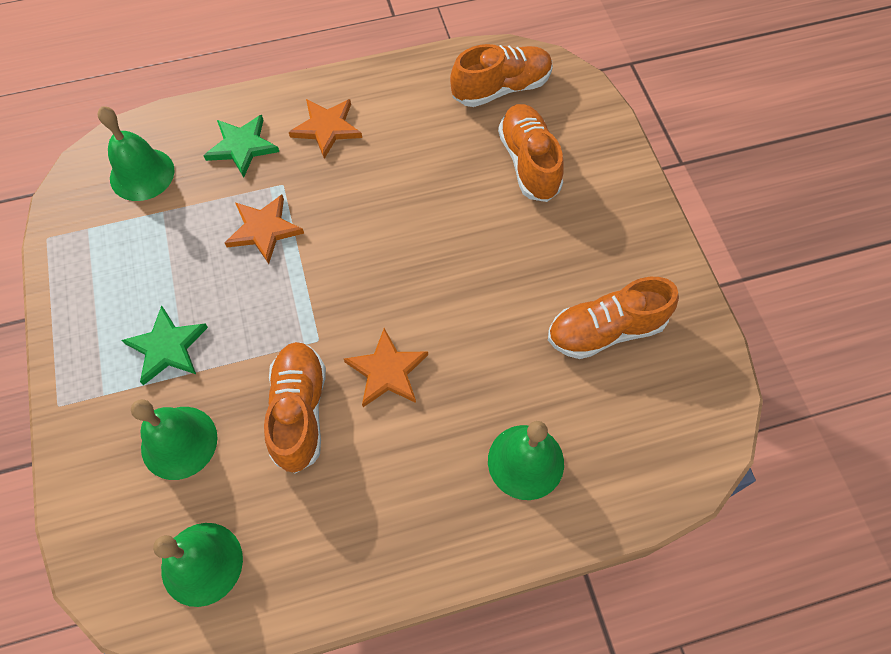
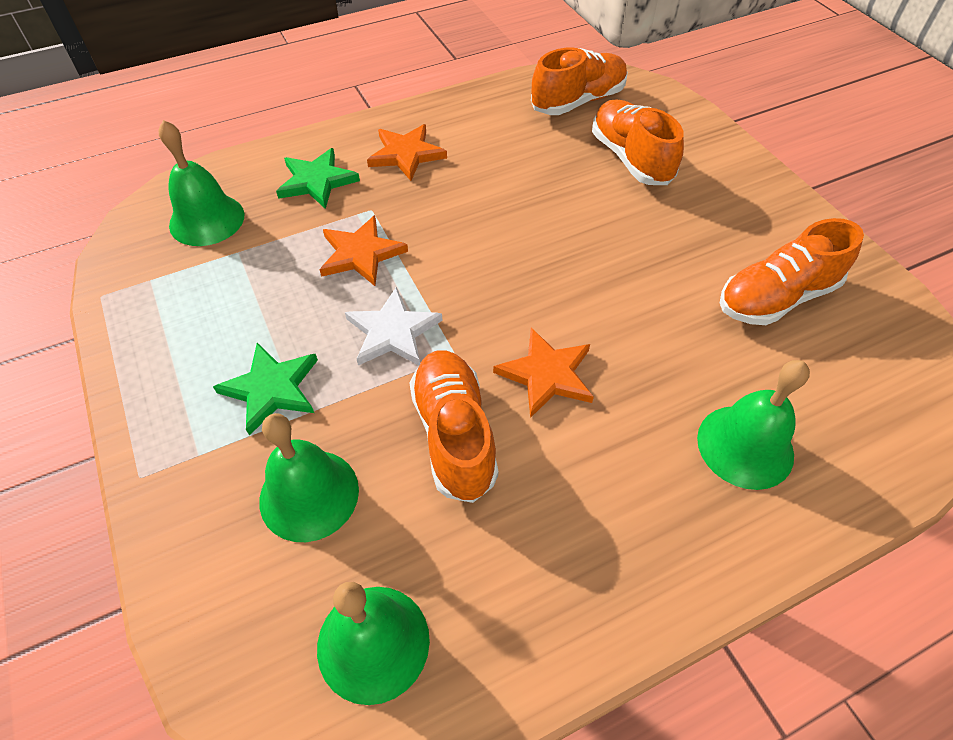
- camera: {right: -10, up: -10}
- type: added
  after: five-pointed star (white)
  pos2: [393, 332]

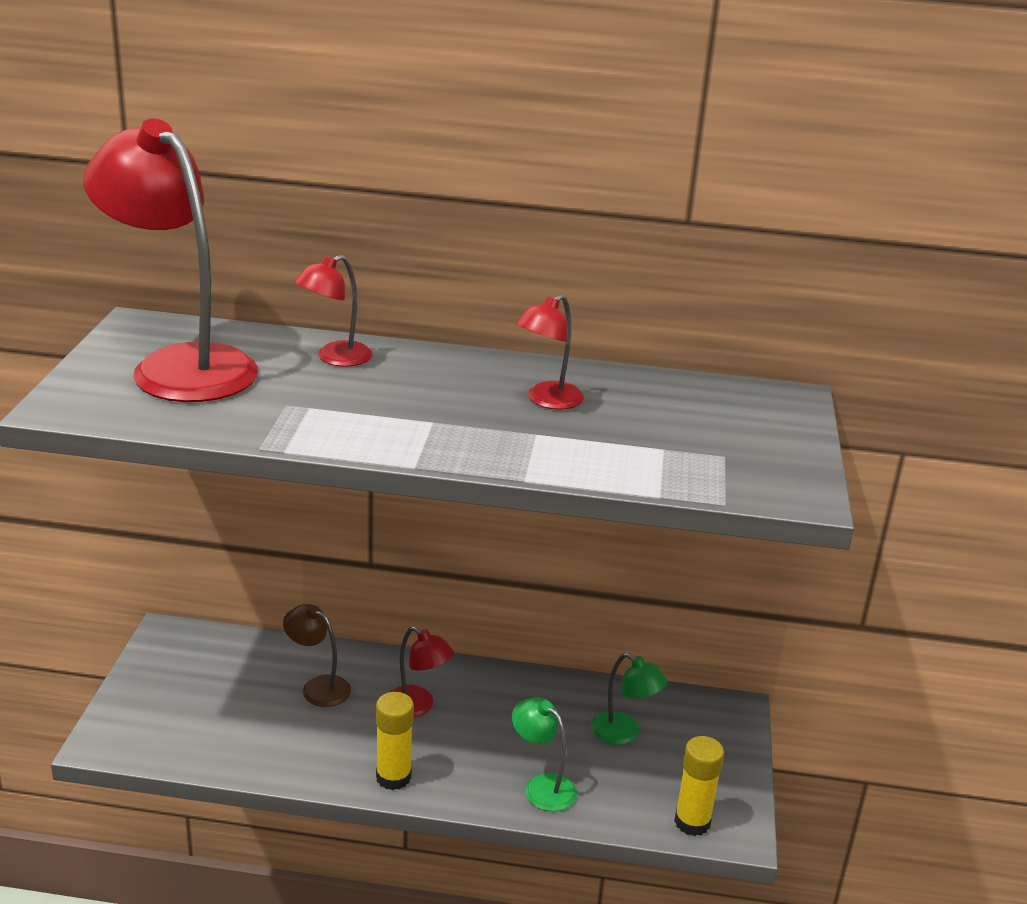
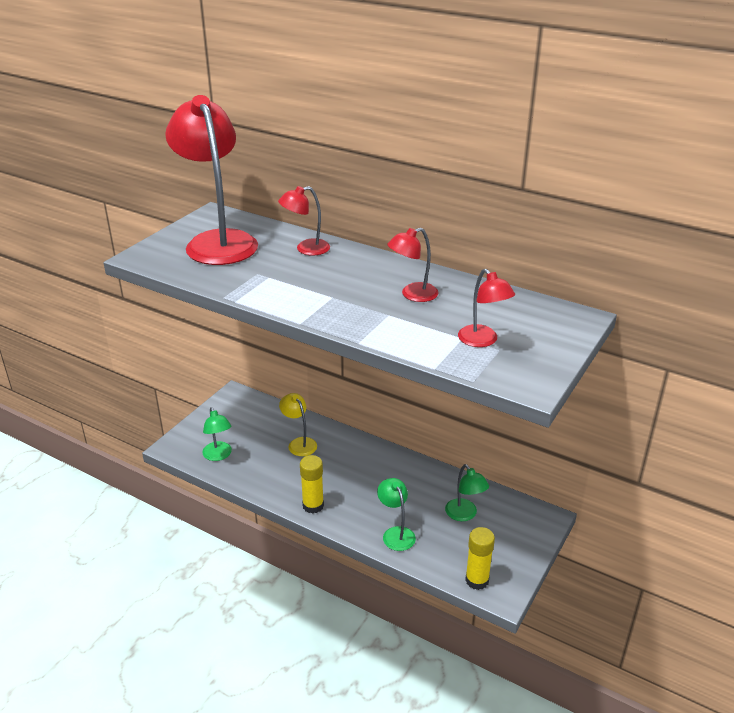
- camera: {right: 25, up: 5}
- type: added
  after: lamp (leaf-green)
  pos2: [219, 455]
- type: moved
  before: lamp (crimson)
  pos1: [417, 707]
  pos2: [482, 341]
- type: recoloured
  before: lamp (dark brown)
  after: lamp (yellow)
  pos1: [318, 687]
  pos2: [299, 443]

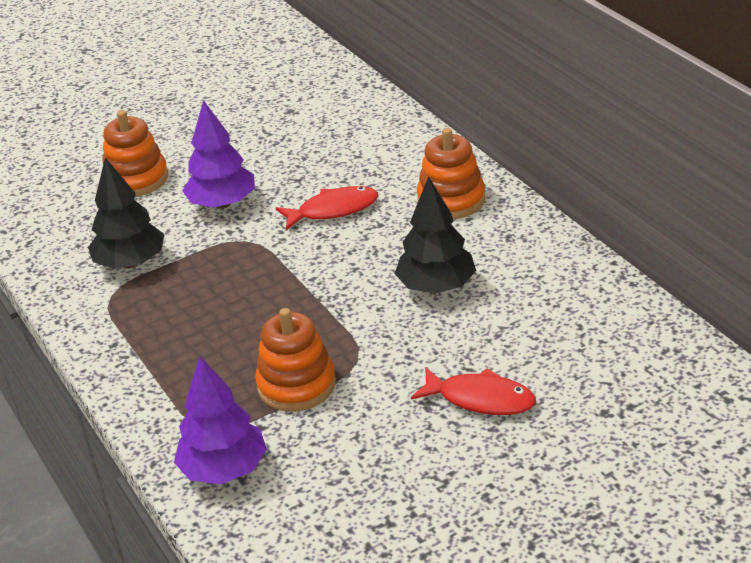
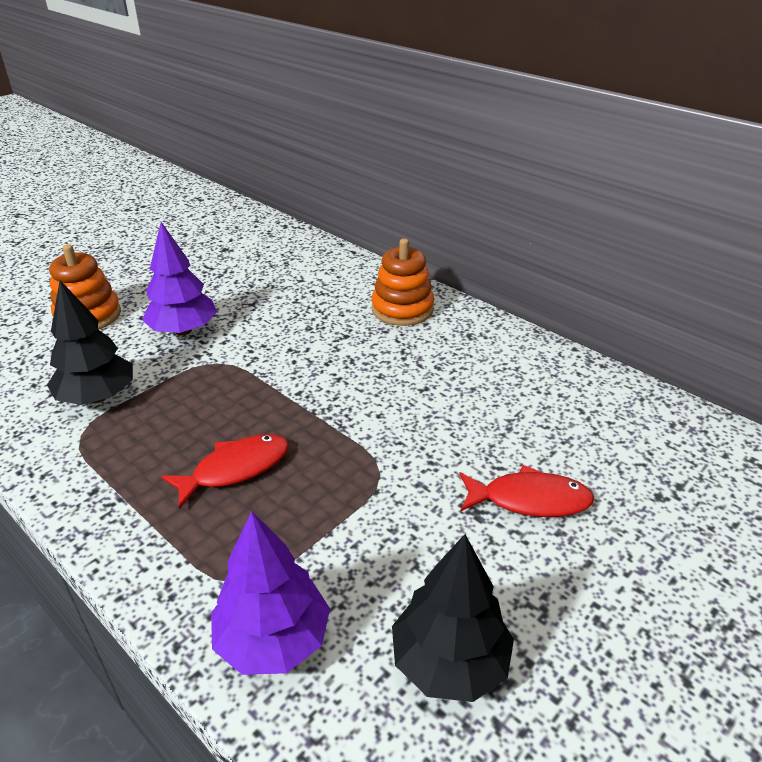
- camera: {right: -20, up: 0}
- type: removed
  before: stacking toy (orange-coloured)
  pos1: [296, 385]
- type: moved
  before: toy fish (crimson)
  pos1: [333, 210]
  pos2: [235, 469]
- type: moved
  before: tree (jet-black)
  pos1: [436, 287]
  pos2: [449, 662]

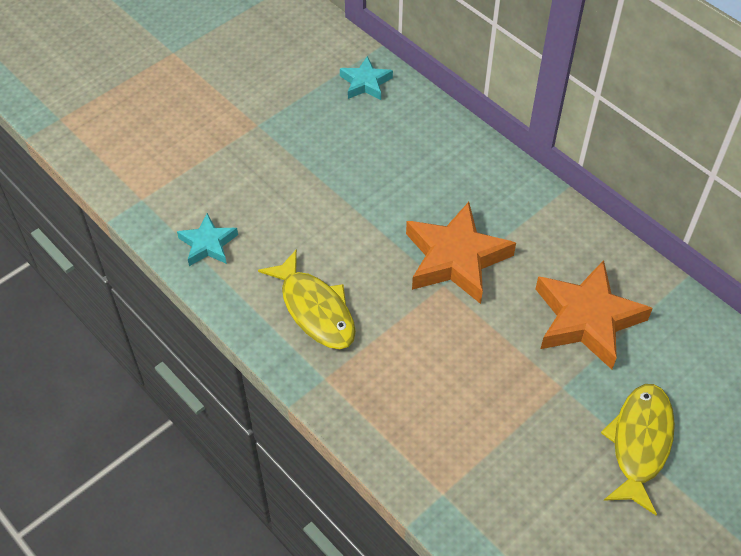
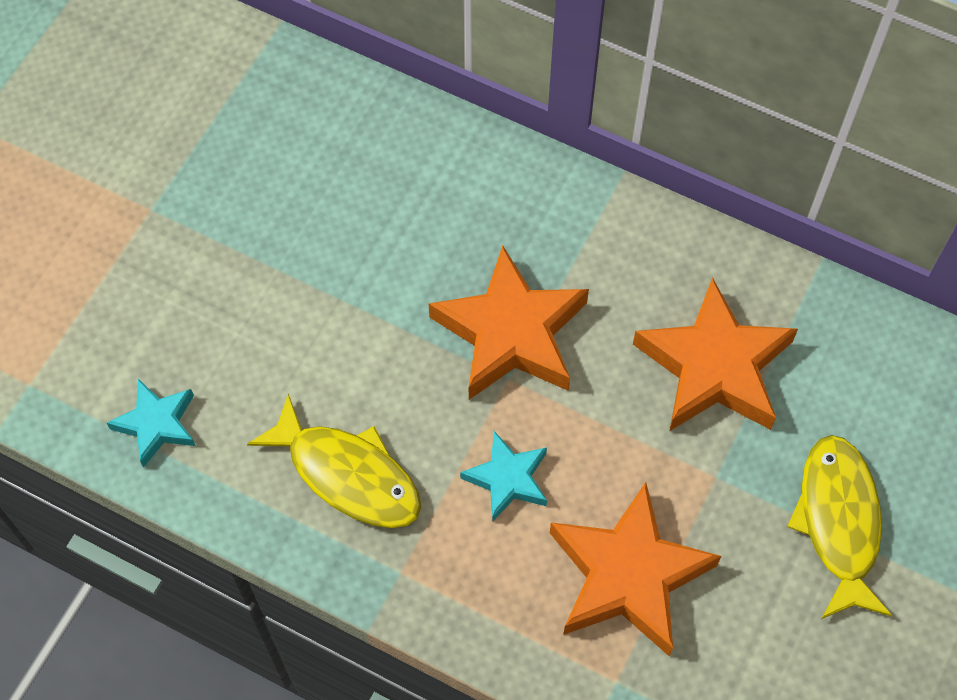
- camera: {right: -20, up: 10}
- type: added
  after: five-pointed star (orange-coloured)
  pos2: [628, 575]
- type: moved
  before: five-pointed star (turquoise)
  pos1: [365, 83]
  pos2: [508, 479]

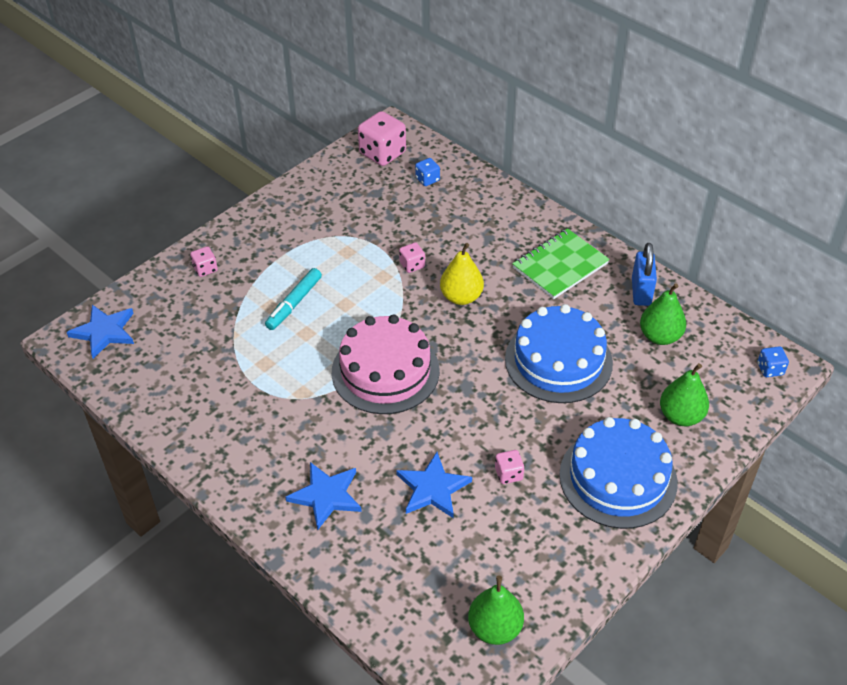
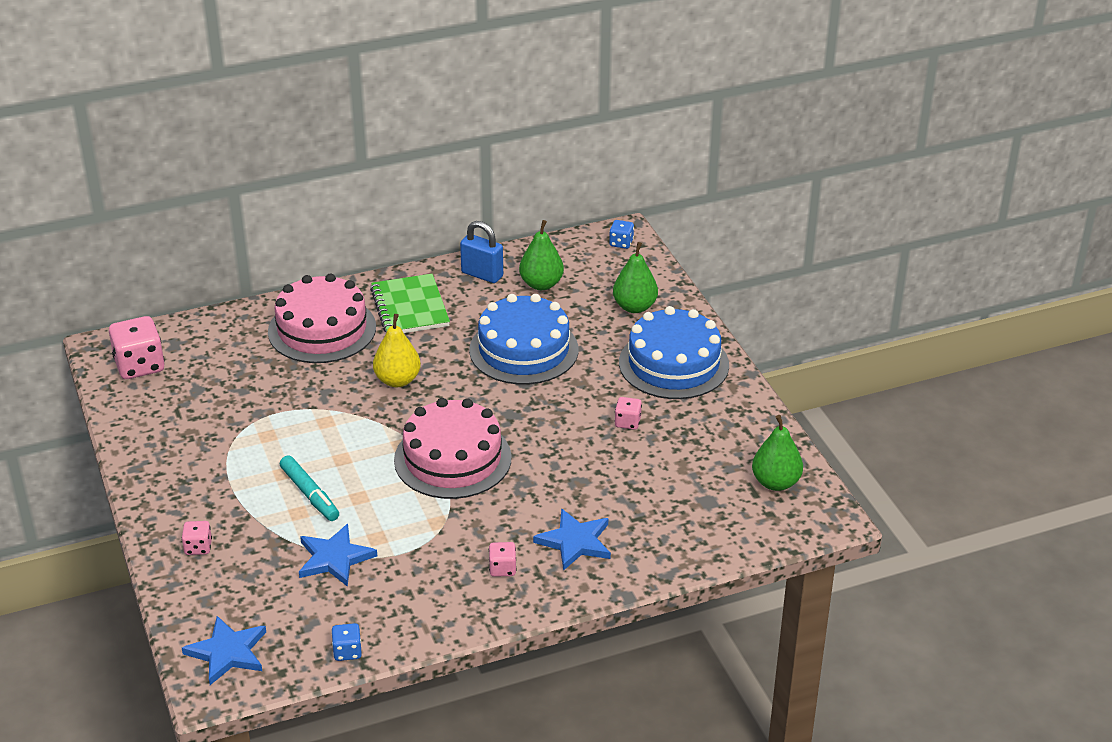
- camera: {right: -65, up: -10}
- type: added
  after: layer cake (rose-pink)
  pos2: [322, 329]
- type: moved
  before: five-pointed star (blue)
  pos1: [433, 488]
  pos2: [334, 558]
- type: moved
  before: die (rose-pink)
  pos1: [412, 265]
  pos2: [502, 569]
- type: moved
  before: die (blue)
  pos1: [427, 179]
  pos2: [347, 651]

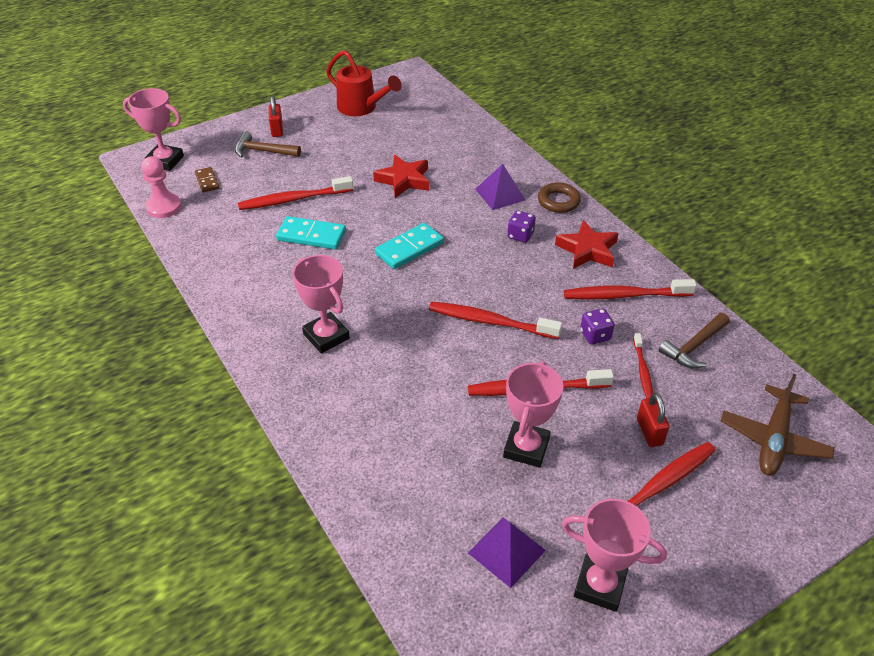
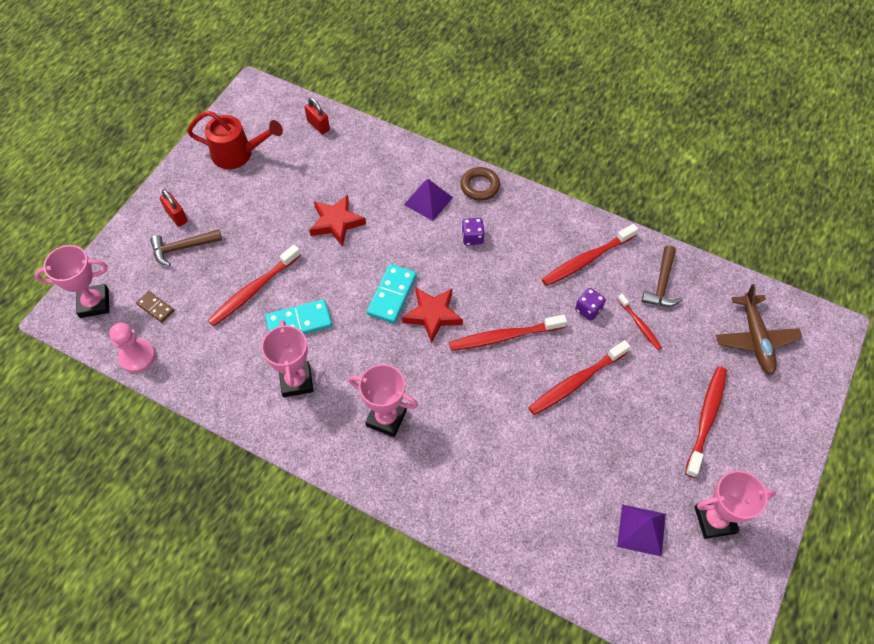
- camera: {right: -30, up: 15}
- type: moved
  before: prize cup (rose-pink)
  pos1: [526, 448]
  pos2: [296, 381]
- type: moved
  before: five-pointed star (crimson)
  pos1: [587, 250]
  pos2: [432, 315]
- type: moved
  before: padlock (crimson)
  pos1: [649, 432]
  pos2: [318, 125]

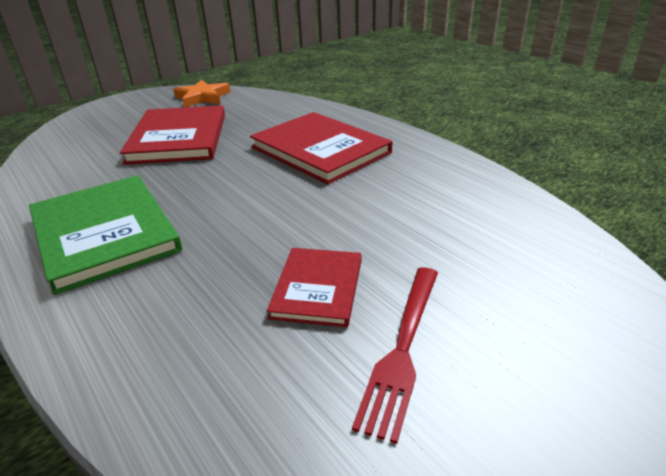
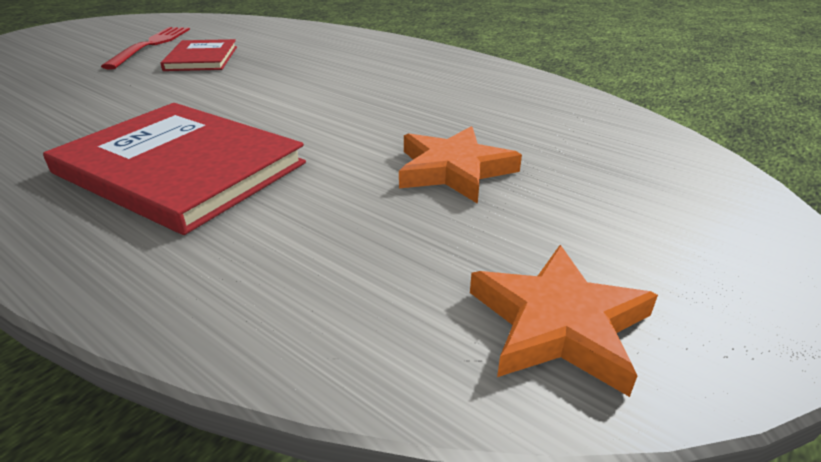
- camera: {right: 165, up: 0}
- type: removed
  before: hardcover (leaf-green)
  pos1: [105, 233]
- type: replaced
  before: hardcover (crimson)
  after: five-pointed star (orange-coloured)
  pos1: [179, 138]
  pos2: [454, 170]

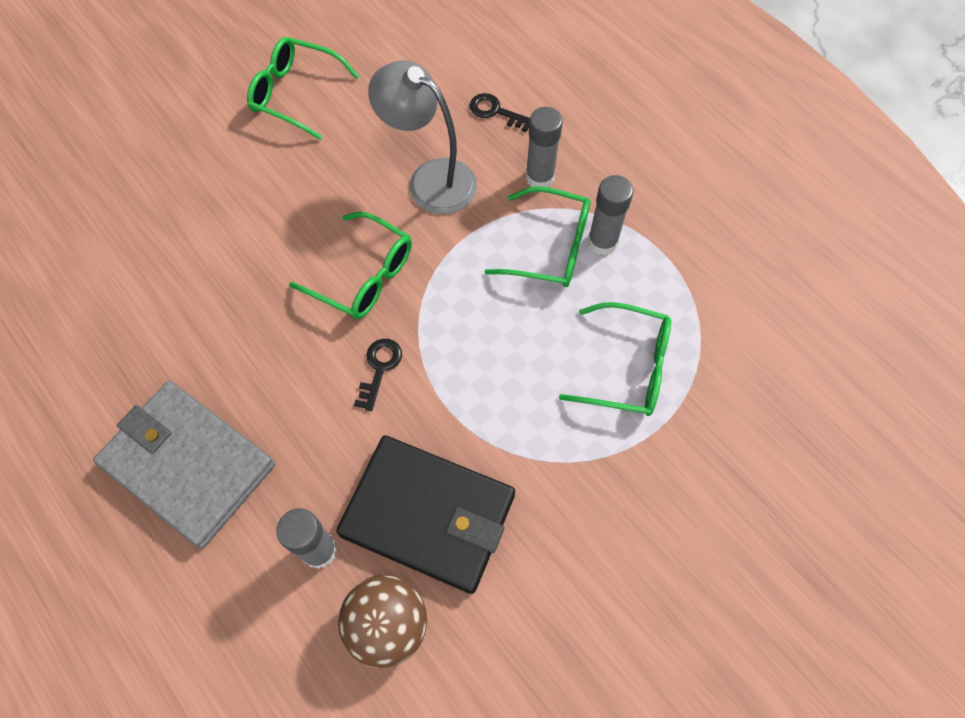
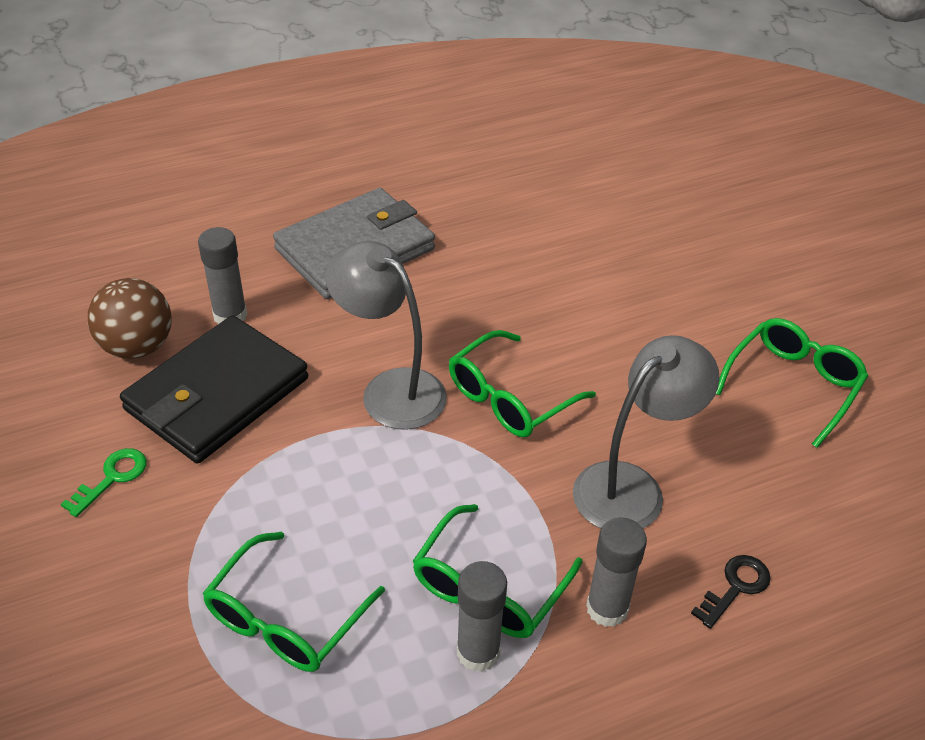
- camera: {right: 105, up: -20}
- type: added
  after: key (leaf-green)
  pos2: [112, 478]
- type: replaced
  before: key (jet-black)
  after: lamp (grey)
  pos1: [379, 369]
  pos2: [390, 389]

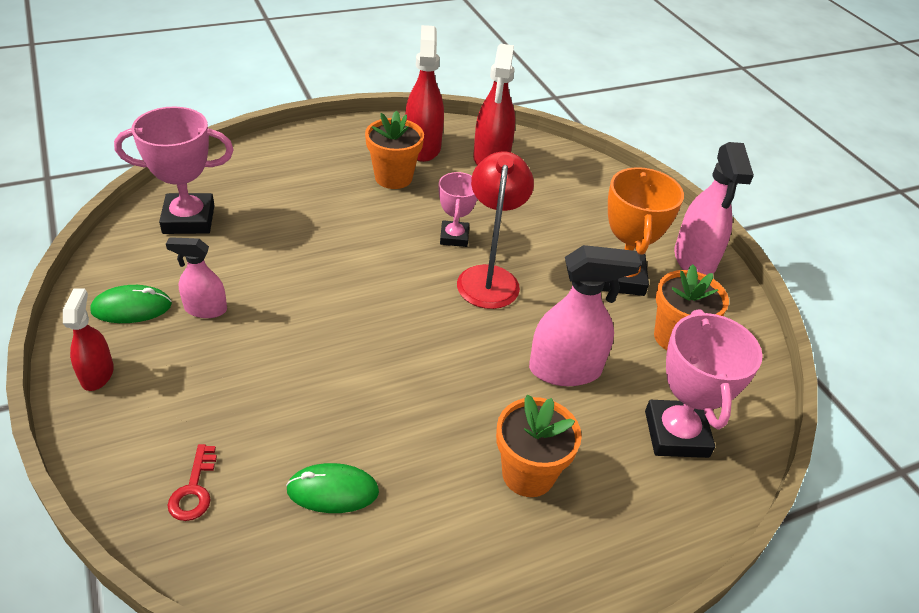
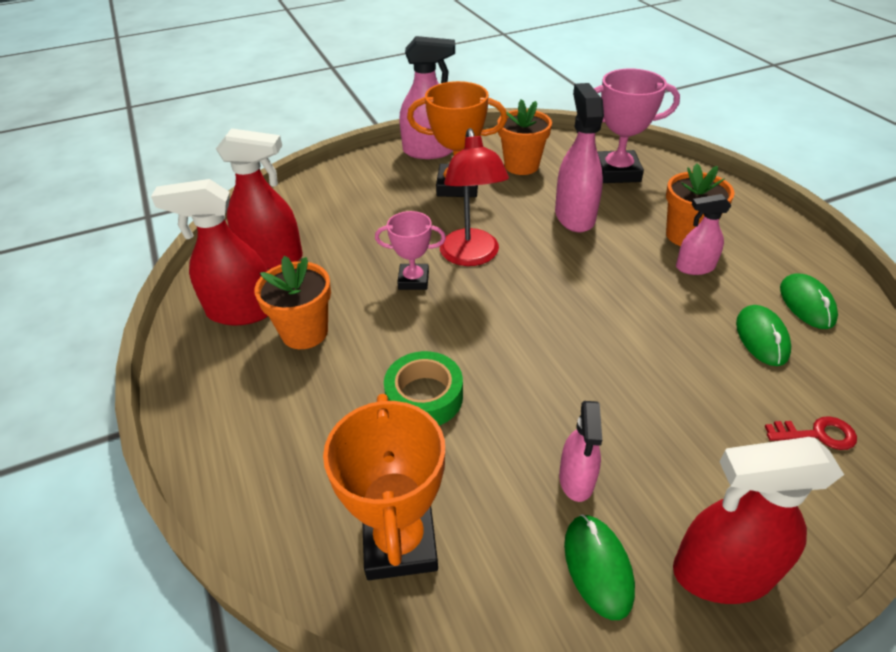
- camera: {right: -85, up: 0}
- type: added
  after: tape (leaf-green)
  pos2: [424, 396]
- type: added
  after: spray bottle (rose-pink)
  pos2: [694, 267]
- type: added
  after: computer mouse (leaf-green)
  pos2: [806, 304]
- type: recoloured
  before: prize cup (rose-pink)
  after: prize cup (orange-coloured)
  pos1: [188, 219]
  pos2: [400, 542]
- type: turned
  before: lamp (crimson)
  pos1: [489, 277]
  pos2: [471, 256]
  turn: -105
- type: resized
  before: spray bottle (crimson)
  pos1: [97, 374]
  pos2: [722, 572]
  scale: 1.69

